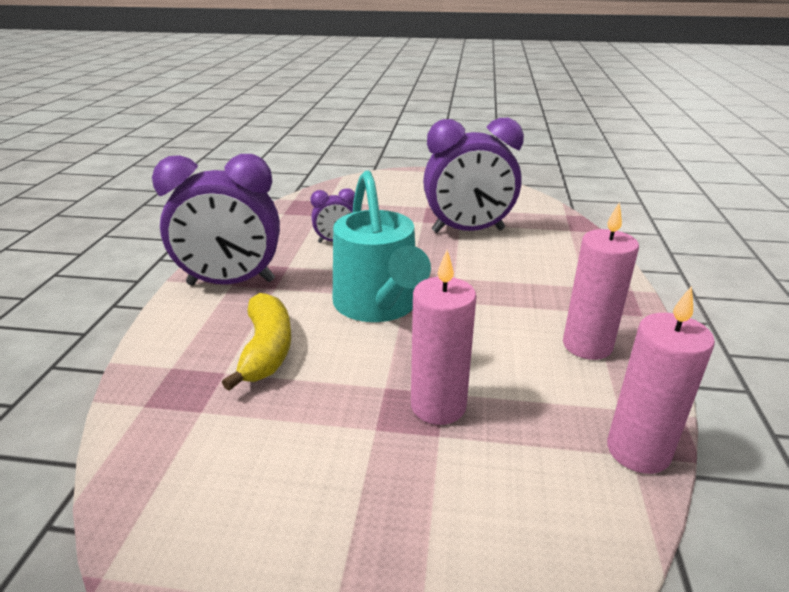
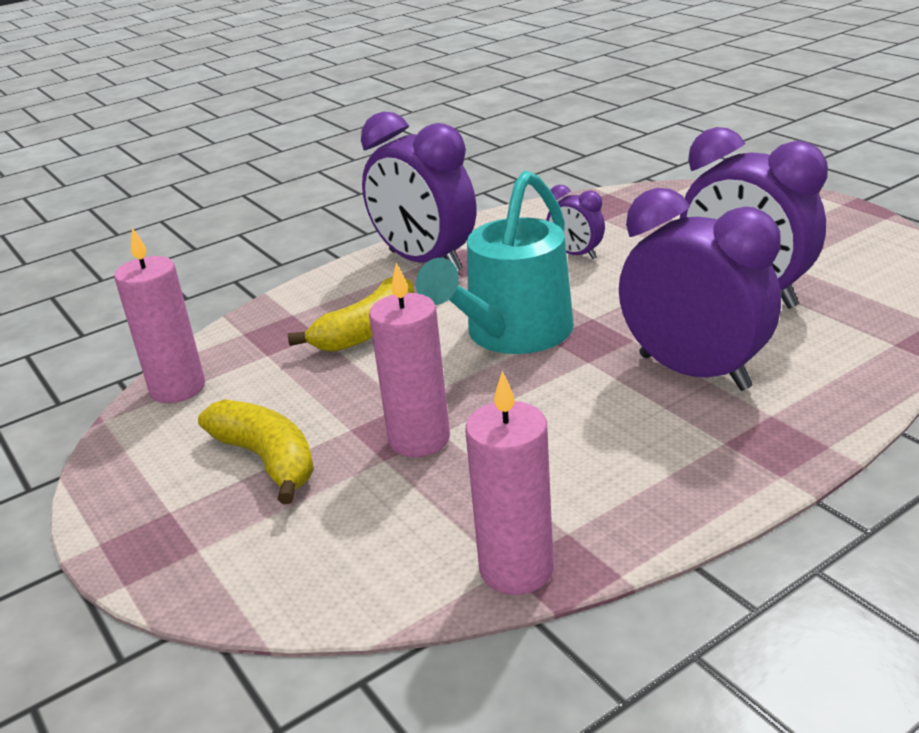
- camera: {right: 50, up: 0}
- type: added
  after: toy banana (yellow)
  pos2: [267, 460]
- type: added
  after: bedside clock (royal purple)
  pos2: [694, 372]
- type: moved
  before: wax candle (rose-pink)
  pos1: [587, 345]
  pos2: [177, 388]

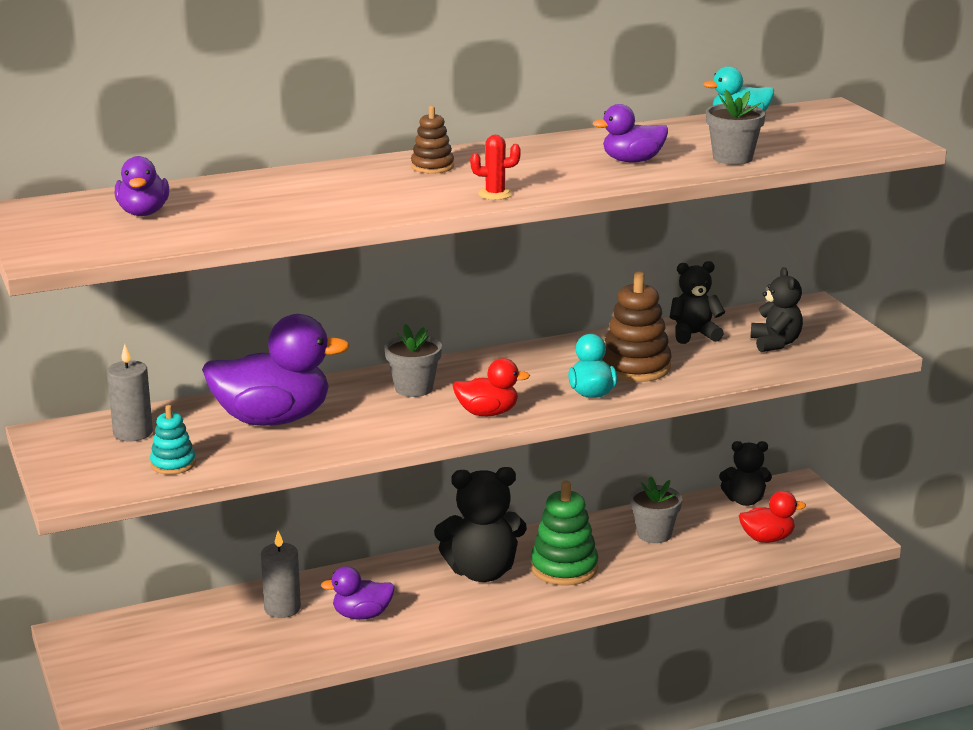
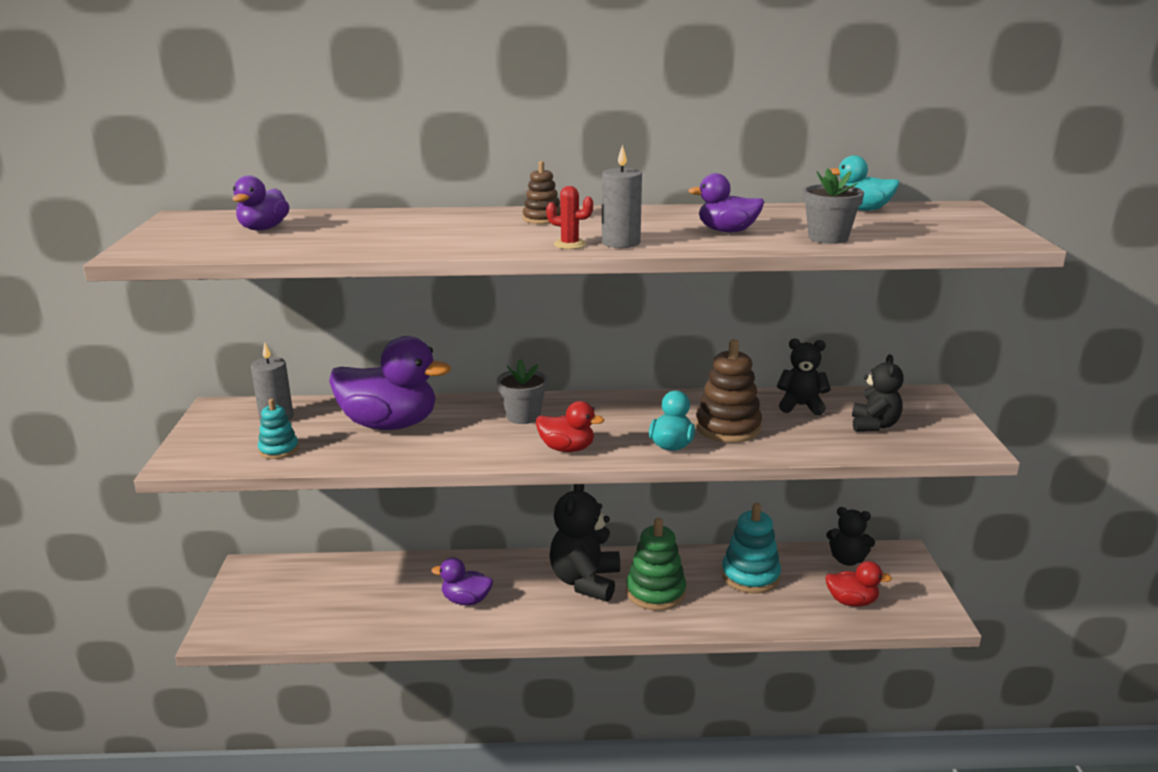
- camera: {right: 20, up: 0}
- type: moved
  before: wax candle (grey)
  pos1: [282, 608]
  pos2: [621, 243]
- type: replaced
  before: plant pot (grey)
  after: stacking toy (turquoise)
  pos1: [654, 534]
  pos2: [750, 576]
- type: turned
  before: teddy bear (jet-black)
  pos1: [482, 572]
  pos2: [585, 581]
  turn: 90

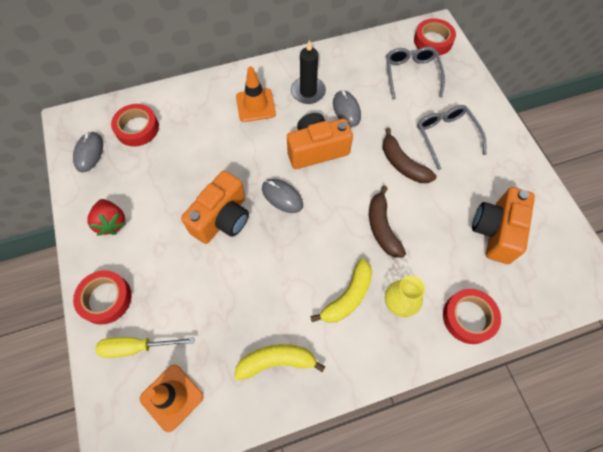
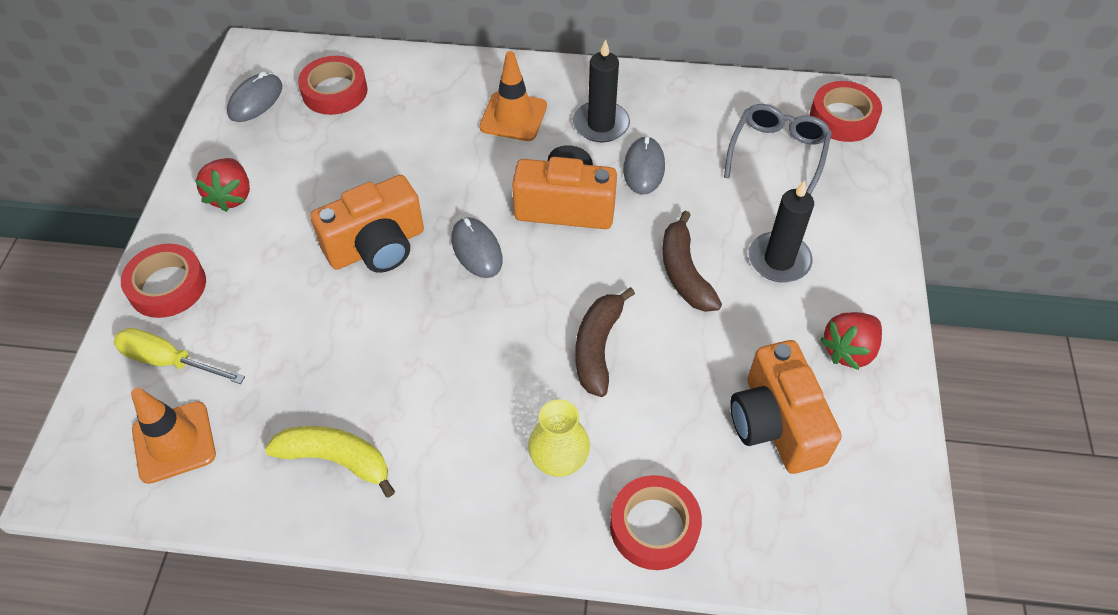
- camera: {right: 25, up: -10}
- type: removed
  before: toy banana (yellow)
  pos1: [348, 296]
- type: added
  after: berry (crimson)
  pos2: [848, 350]
- type: replaced
  before: glasses (grey)
  after: wax candle (jet-black)
  pos1: [446, 137]
  pos2: [779, 260]
- type: turned
  before: photo camera (orange-coloured)
  pos1: [495, 231]
  pos2: [775, 424]
  turn: -60

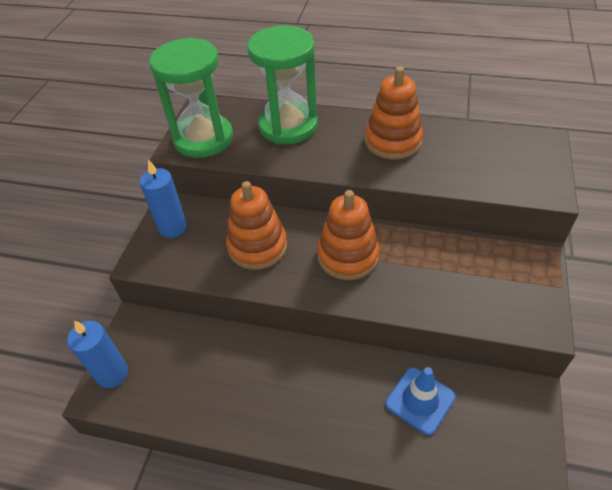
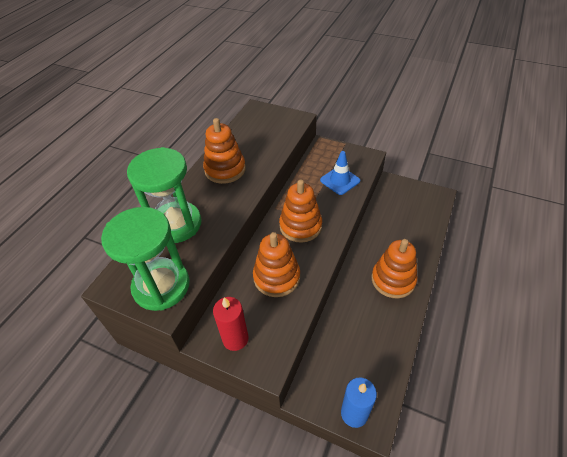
- camera: {right: -80, up: 0}
- type: added
  after: stacking toy (orange-coloured)
  pos2: [393, 280]
- type: moved
  before: traffic cone (blue)
  pos1: [420, 400]
  pos2: [340, 180]
- type: recoloured
  before: wax candle (blue)
  after: wax candle (crimson)
  pos1: [172, 227]
  pos2: [235, 339]

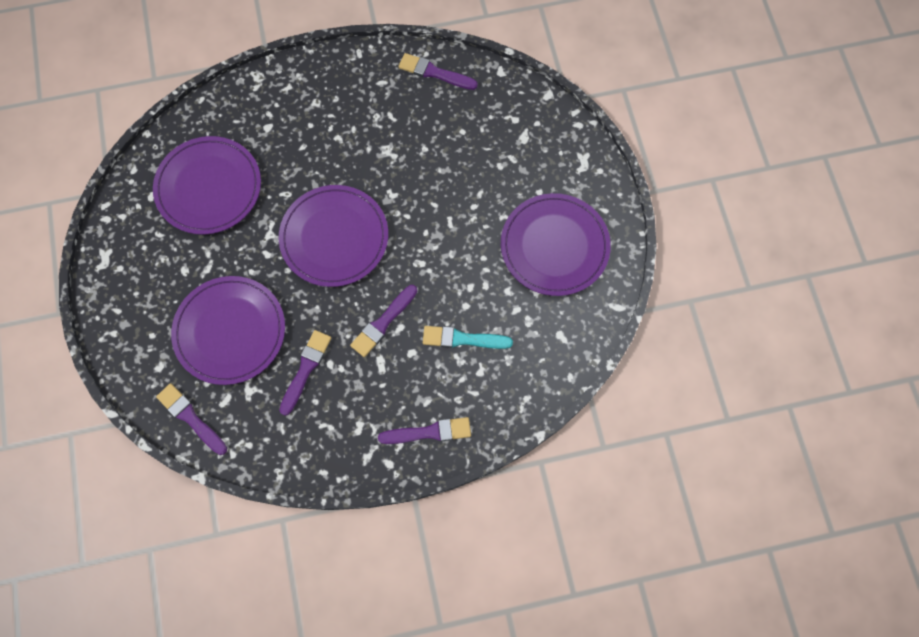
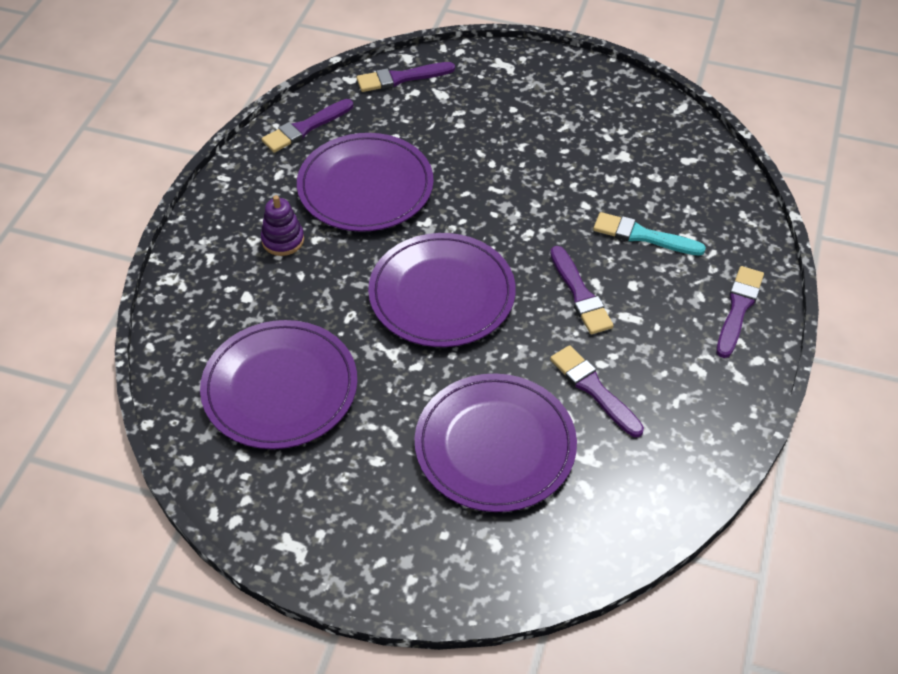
- camera: {right: -60, up: -20}
- type: added
  after: stacking toy (royal purple)
  pos2: [283, 240]
- type: moved
  before: paintbrush (royal purple)
  pos1: [190, 418]
  pos2: [401, 78]
- type: moved
  before: flat dish (royal purple)
  pos1: [554, 246]
  pos2: [365, 186]
- type: turned
  before: paintbrush (turquoise)
  pos1: [462, 339]
  pos2: [643, 236]
  turn: 75

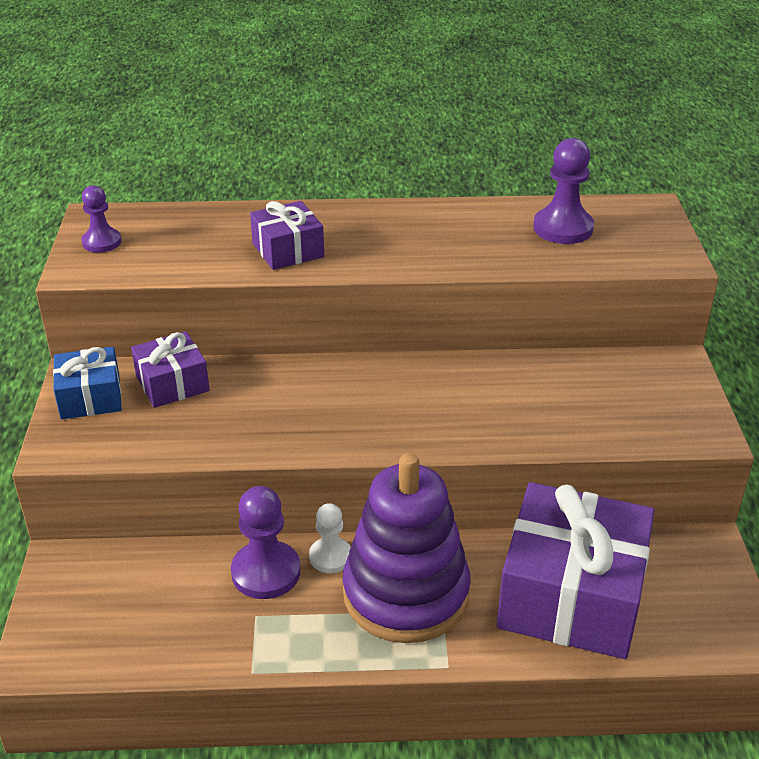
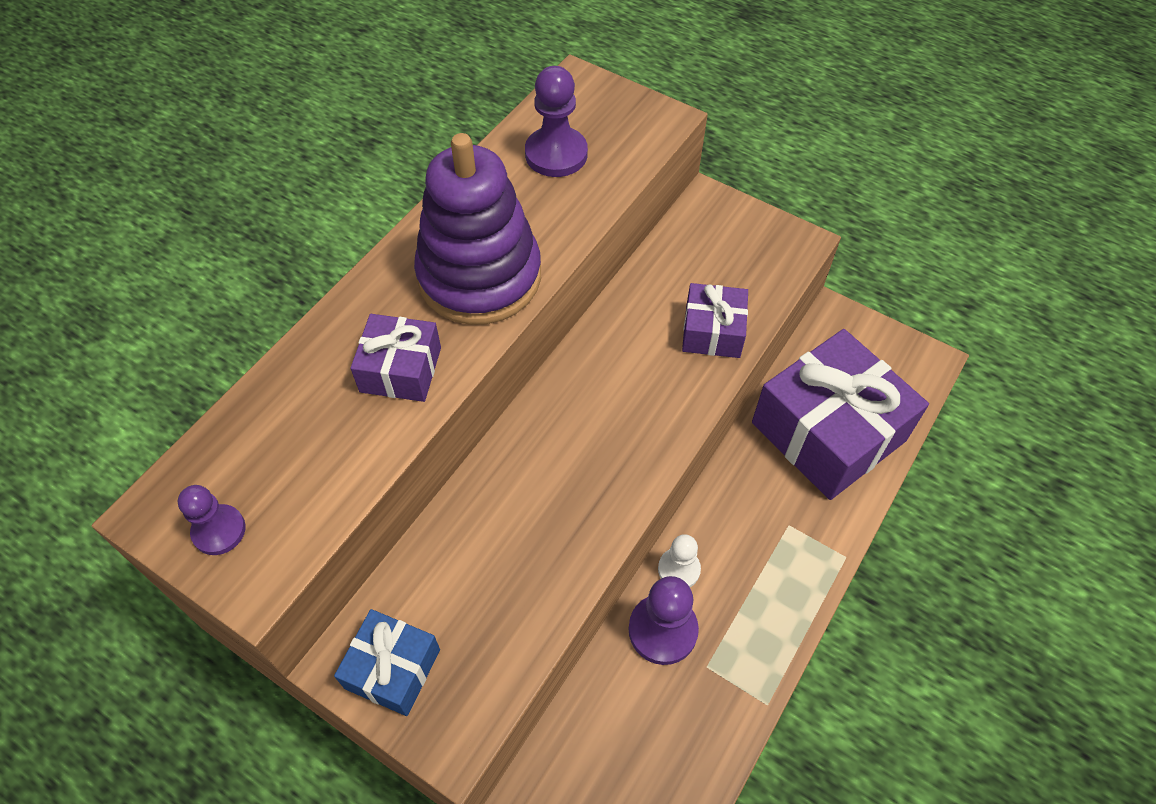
- camera: {right: -55, up: 20}
- type: moved
  before: gift (royal purple)
  pos1: [172, 383]
  pos2: [712, 331]
- type: moved
  before: stacking toy (royal purple)
  pos1: [406, 593]
  pos2: [479, 276]

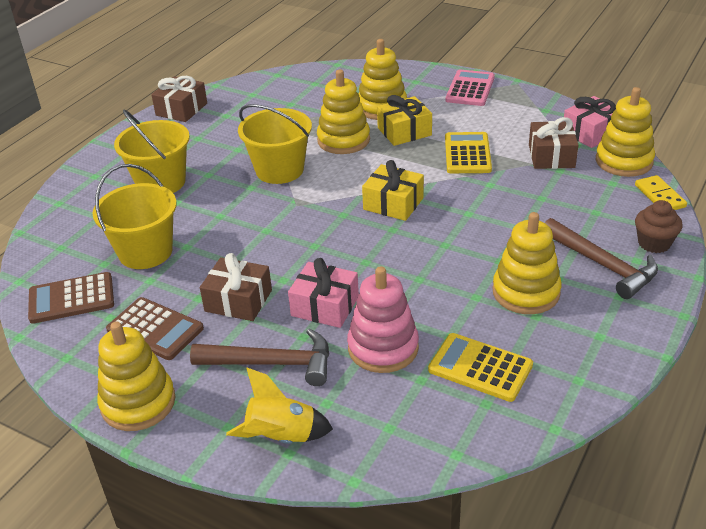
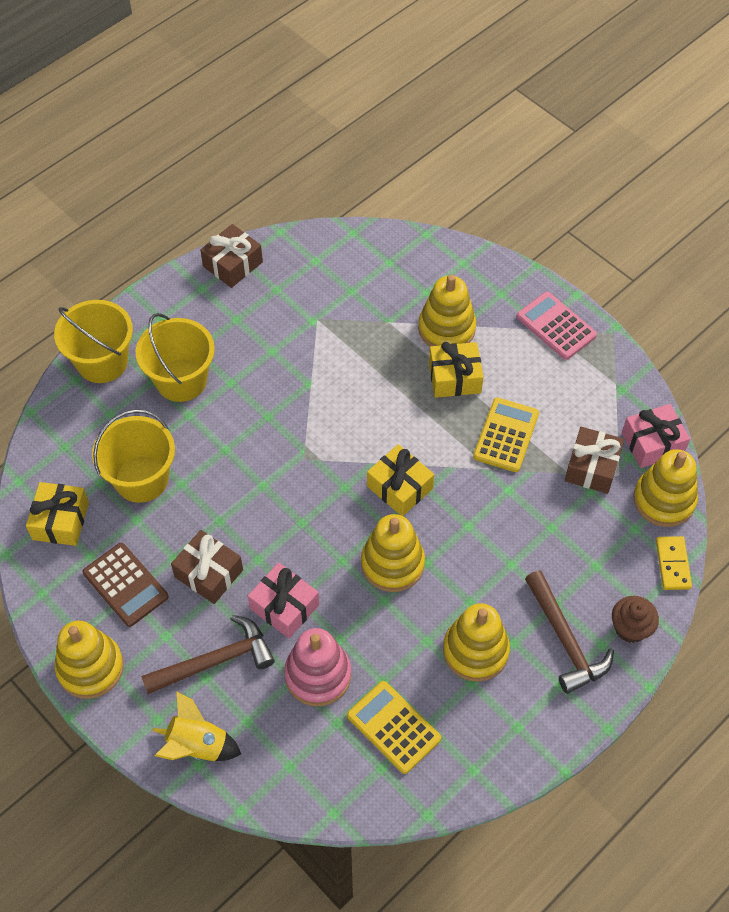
- camera: {right: 15, up: 20}
- type: moved
  before: sand bucket (yellow)
  pos1: [279, 170]
  pos2: [102, 362]
- type: moved
  before: stacking toy (yellow)
  pos1: [343, 140]
  pos2: [392, 563]
- type: replaced
  before: pocket calculator (dark brown)
  after: gift (yellow)
  pos1: [71, 299]
  pos2: [61, 521]
- type: turned
  before: carpenter's hammer (dark brown)
  pos1: [272, 363]
  pos2: [215, 661]
  turn: -45
- type: turned
  before: pocket calculator (rose-pink)
  pos1: [470, 89]
  pos2: [556, 326]
  turn: -75

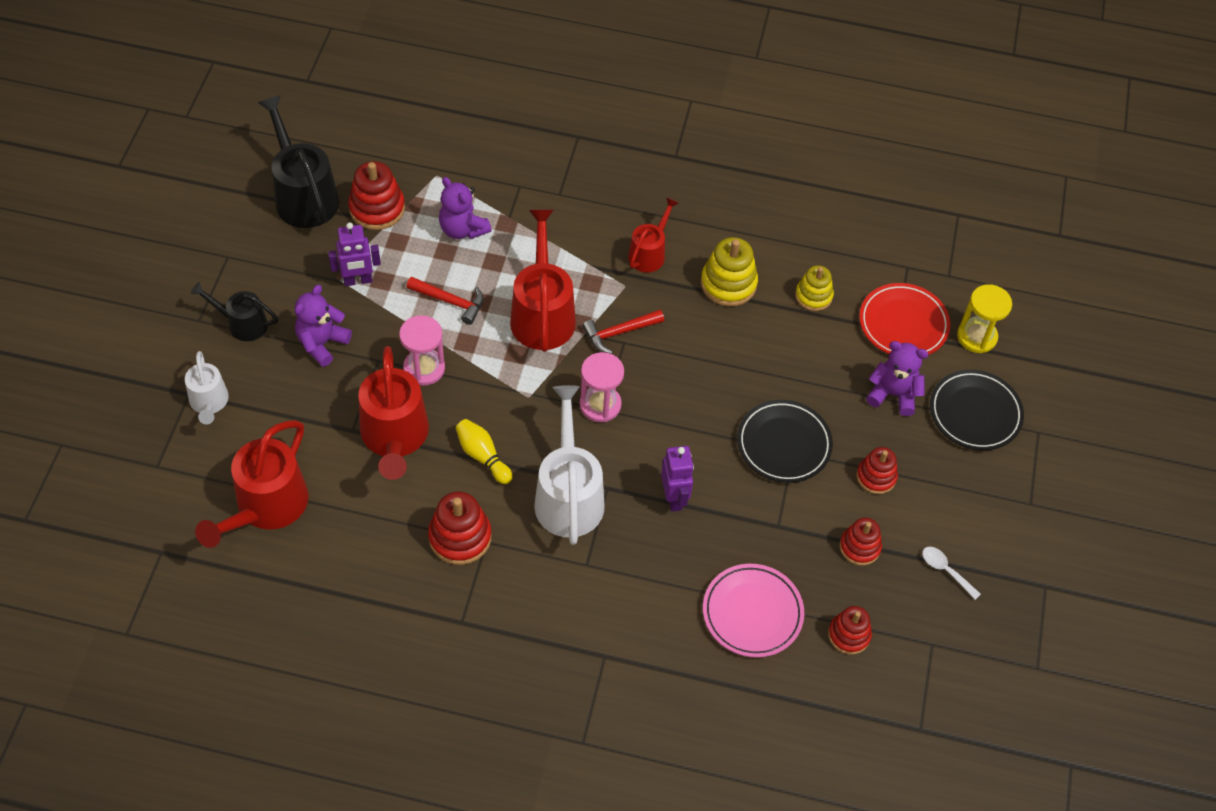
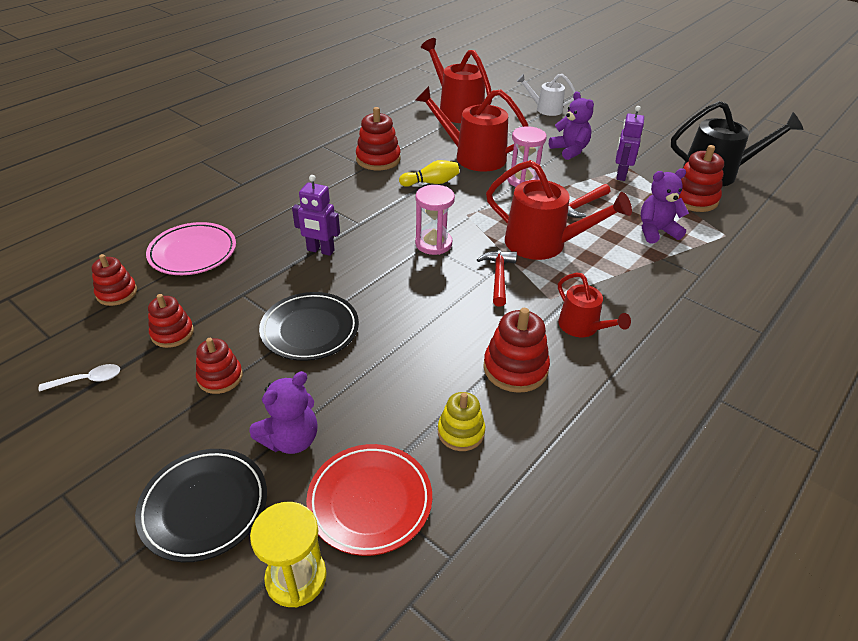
- camera: {right: 120, up: -15}
- type: removed
  before: sprinkling can (jet-black)
  pos1: [242, 324]
- type: removed
  before: sprinkling can (white)
  pos1: [568, 495]
- type: recoloured
  before: stacking toy (yellow)
  after: stacking toy (crimson)
  pos1: [728, 284]
  pos2: [515, 368]

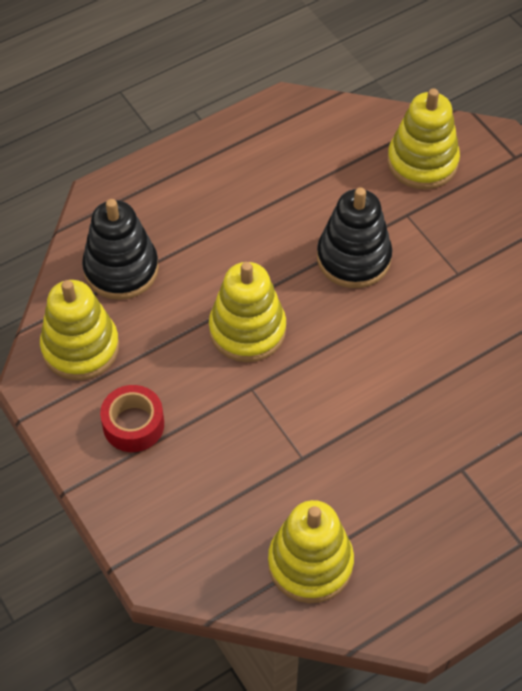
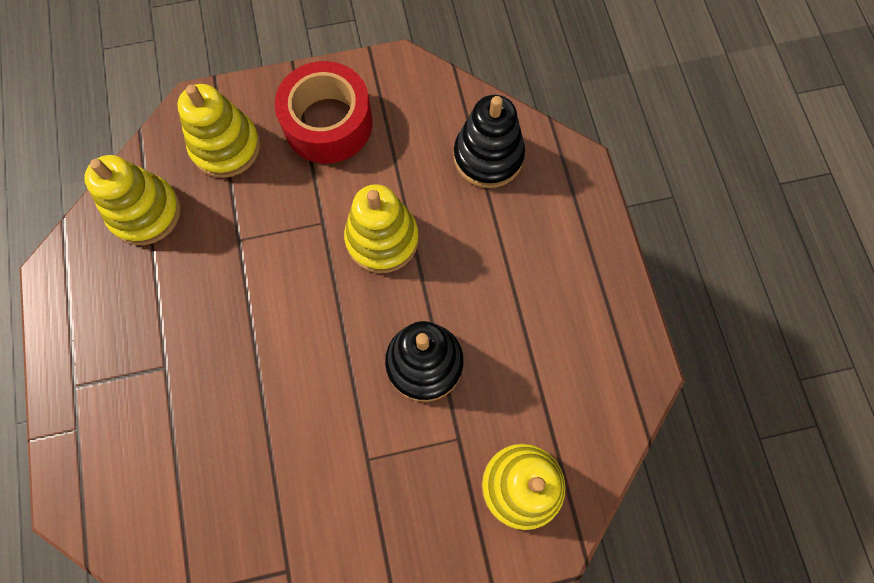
- camera: {right: 110, up: 15}
- type: moved
  before: stacking toy (yellow)
  pos1: [80, 347]
  pos2: [226, 147]
- type: resized
  before: tape (crimson)
  pos1: [133, 424]
  pos2: [328, 123]
  scale: 1.69

